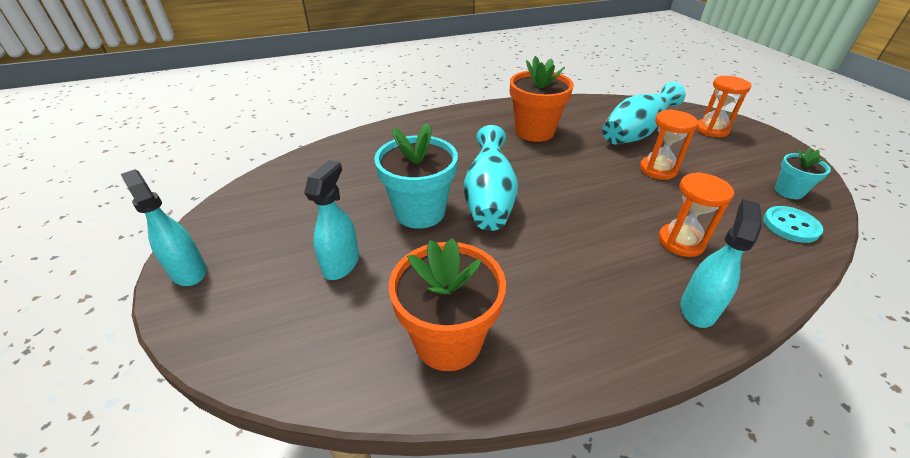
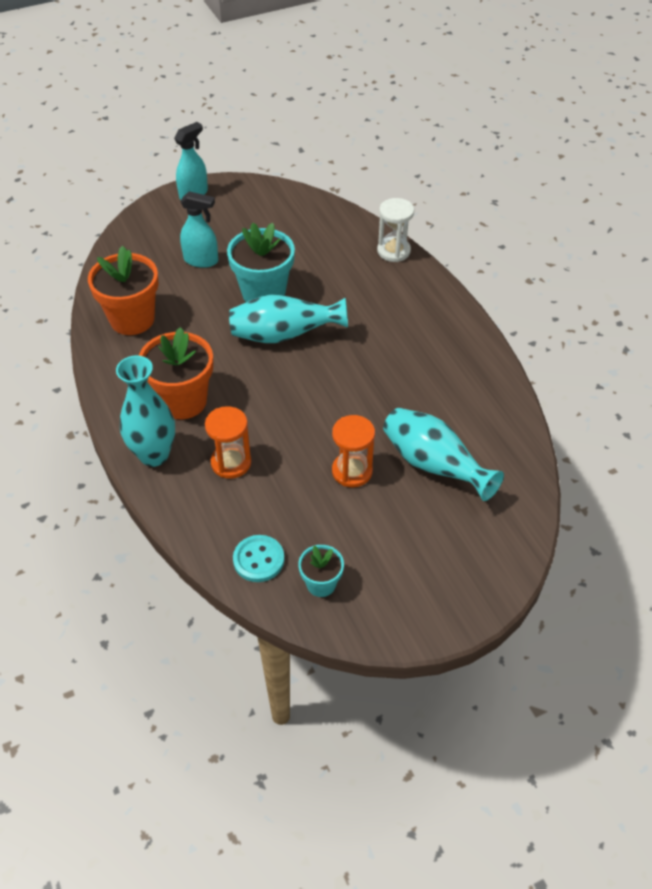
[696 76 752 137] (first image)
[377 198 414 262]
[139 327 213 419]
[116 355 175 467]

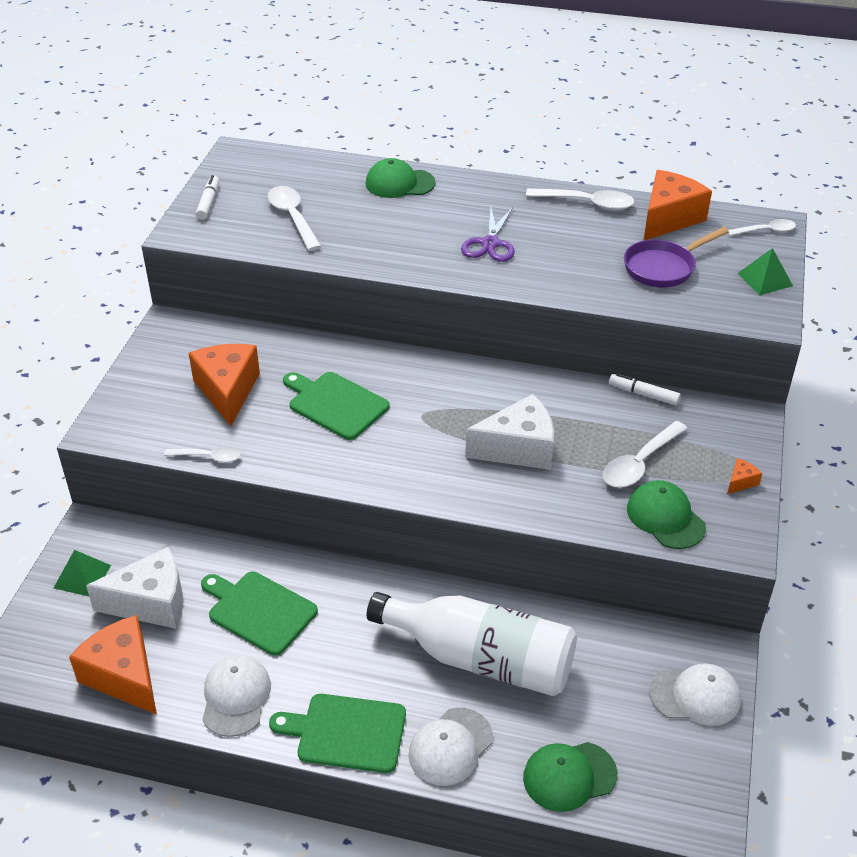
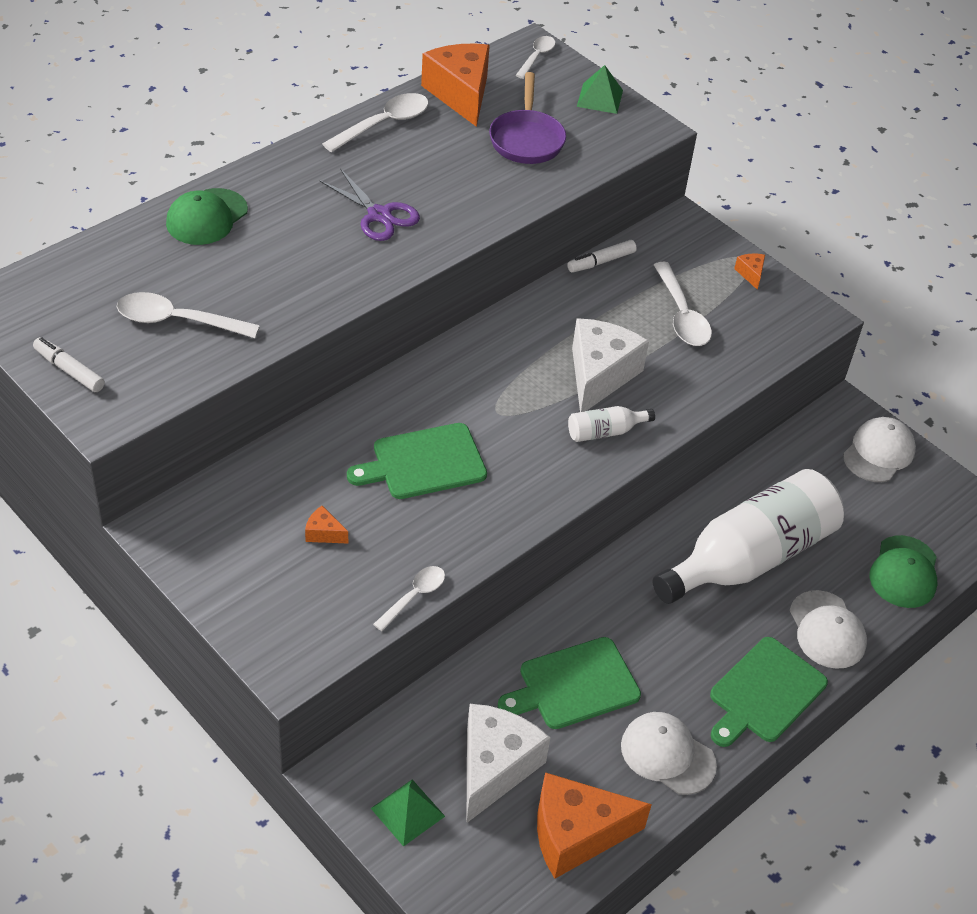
[627 480 706 549] (first image)
[568 406 655 442]
[305 506 348 543]

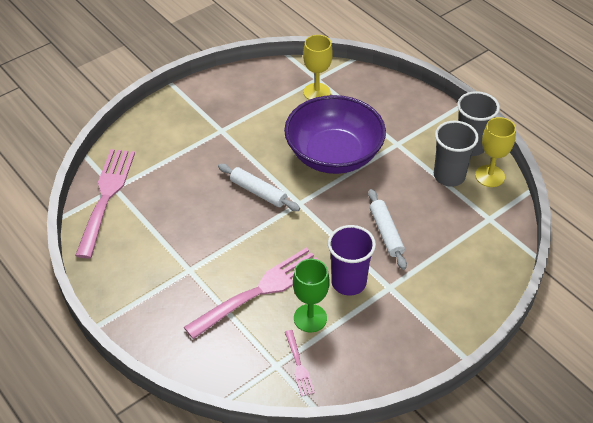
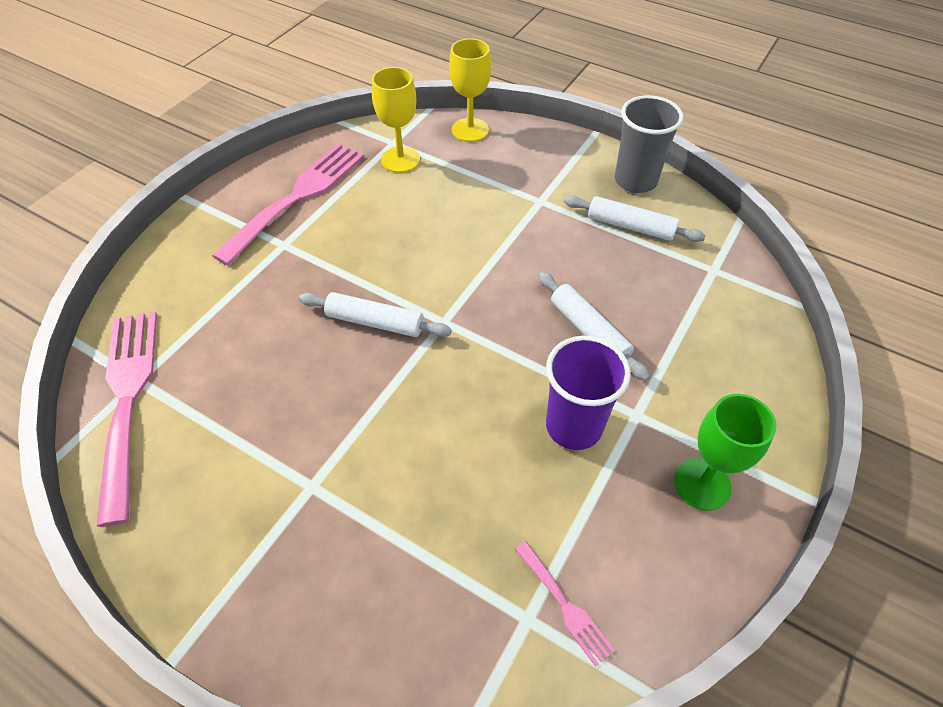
[284 95 386 174] (first image)
[212 143 365 265]
[674 394 777 511]
[449 38 491 142]
[564 196 706 242]

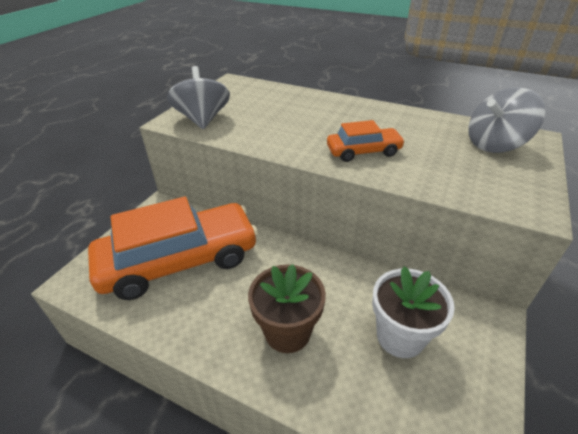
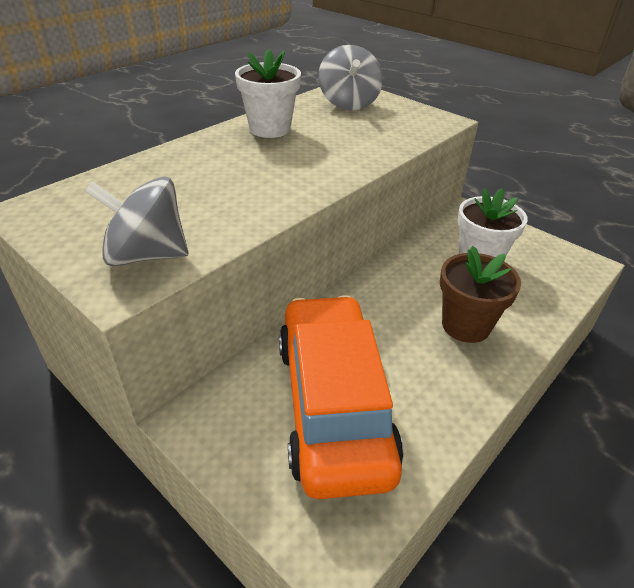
[327 120 405 162] (first image)
[235 49 301 138]

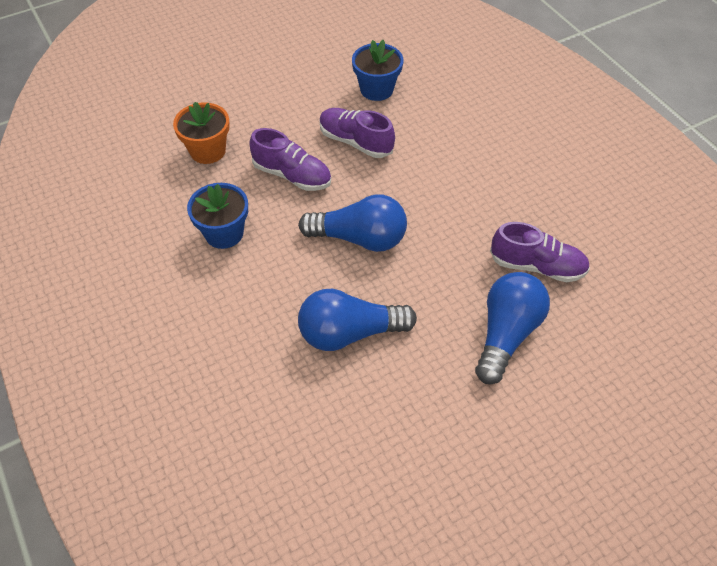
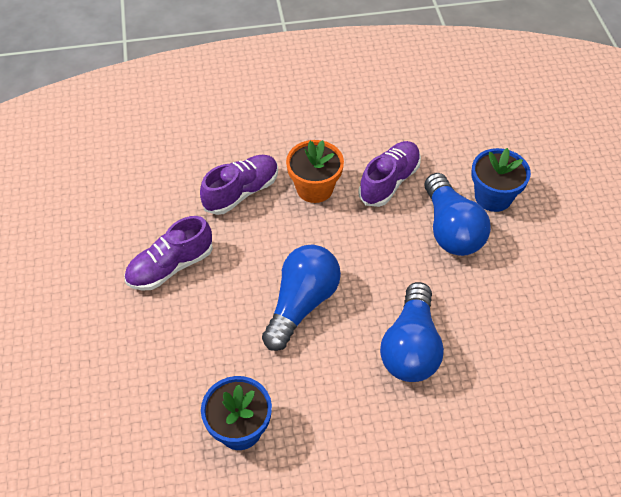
[286 140 344 203]
[200 155 278 215]
[471 148 531 212]
[424 173 491 256]

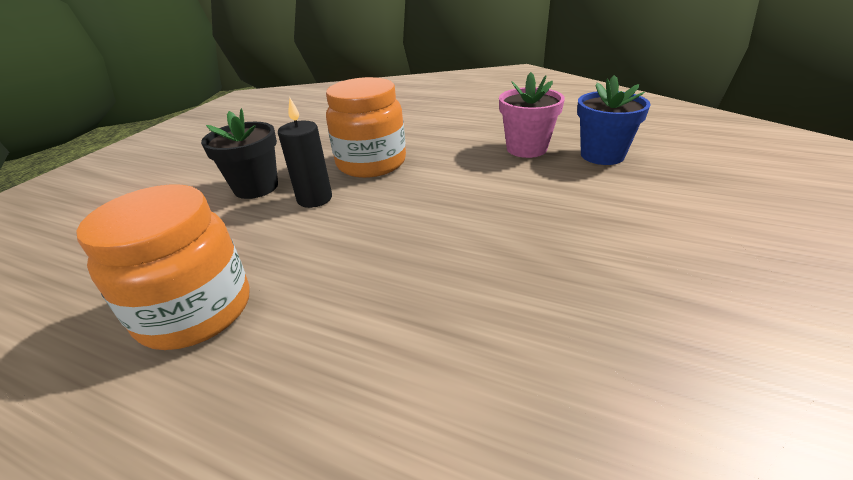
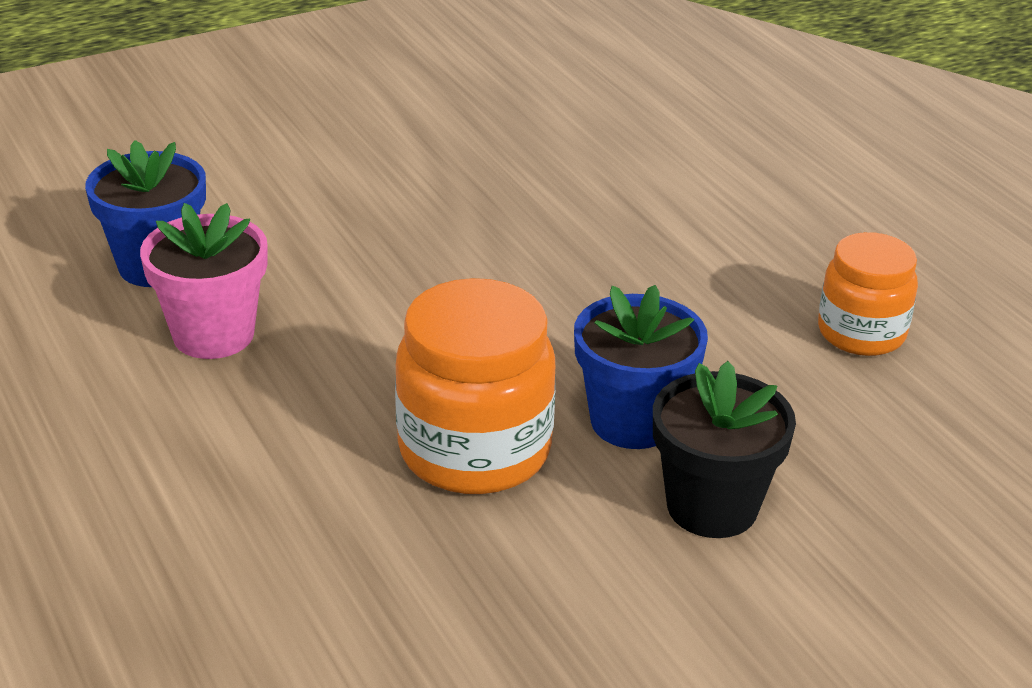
[574 285 708 449]
[818 232 918 356]

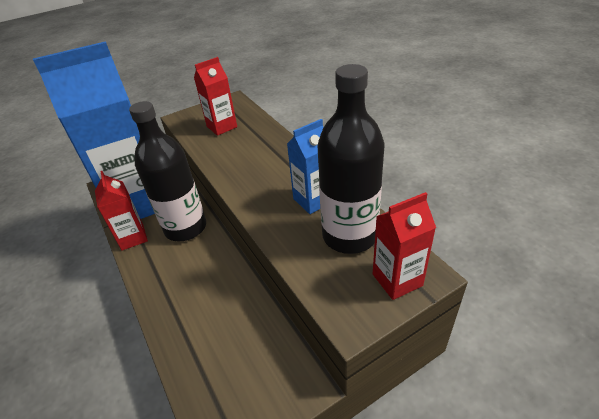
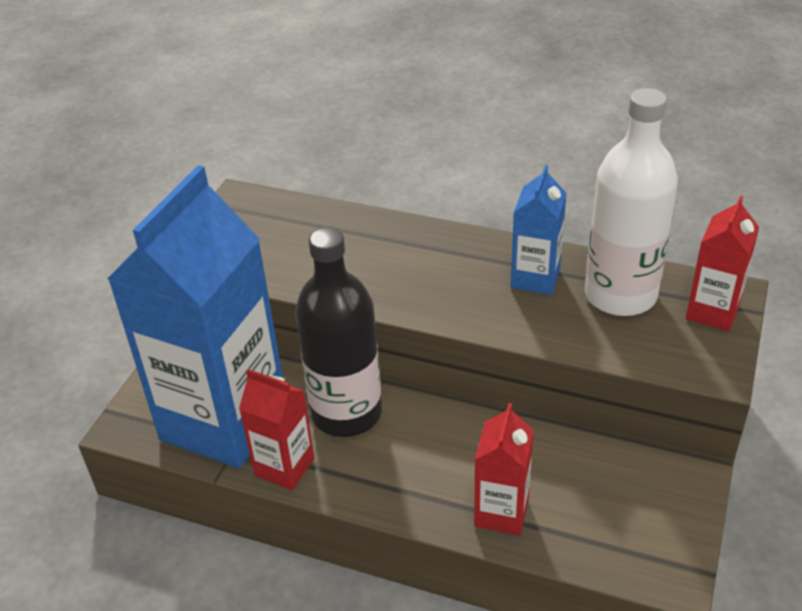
[474 403 534 535]
[585 88 678 316]

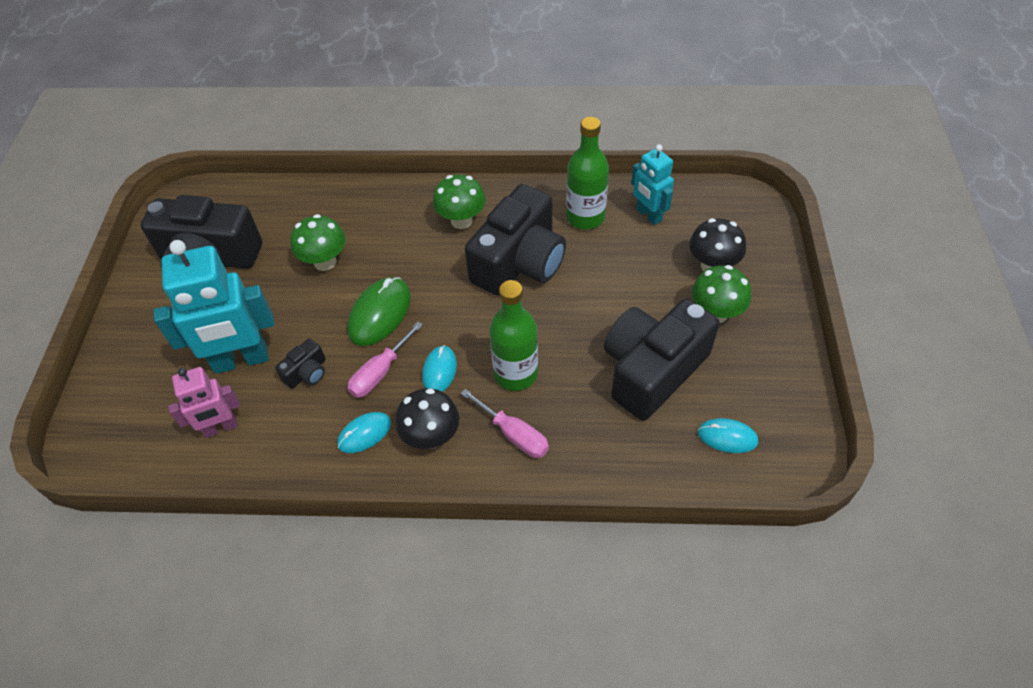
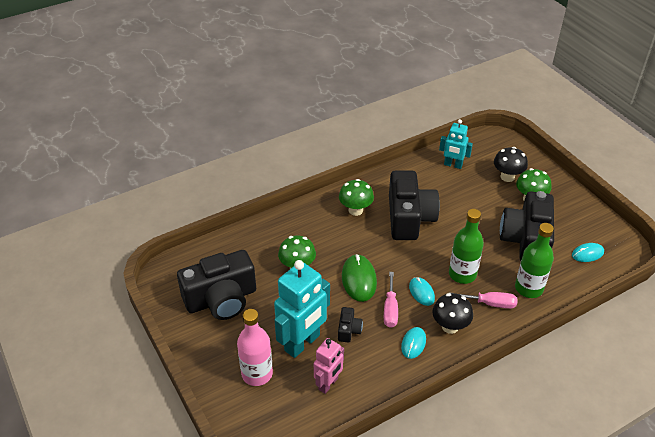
[237 309 273 386]
[515 223 554 298]

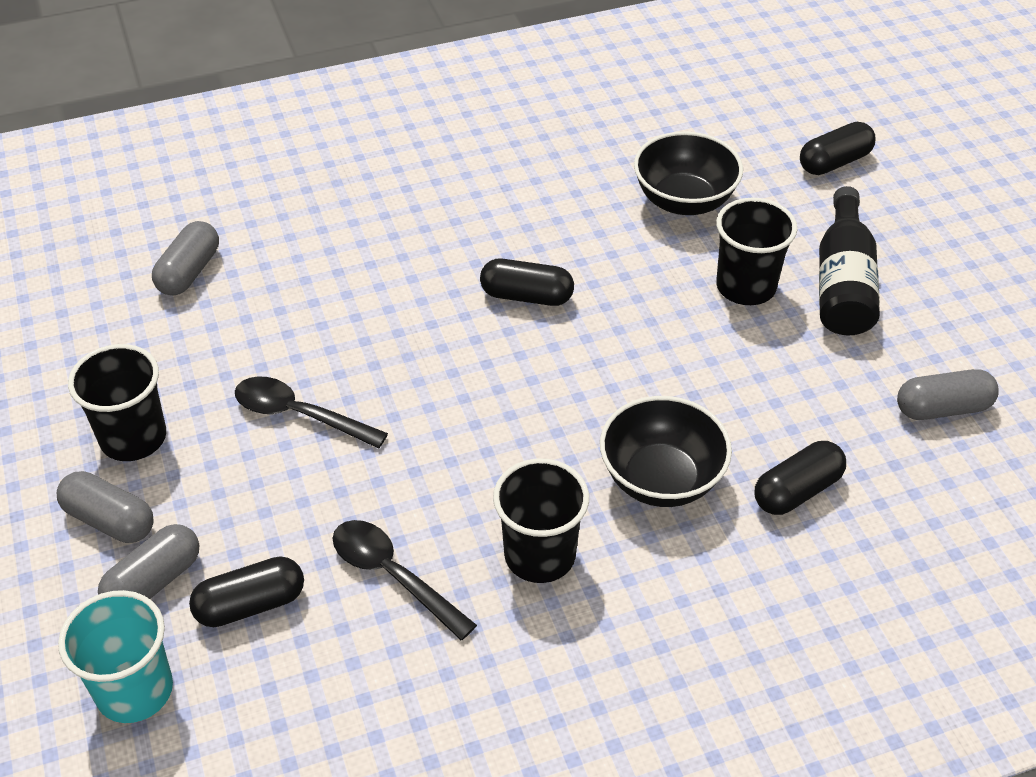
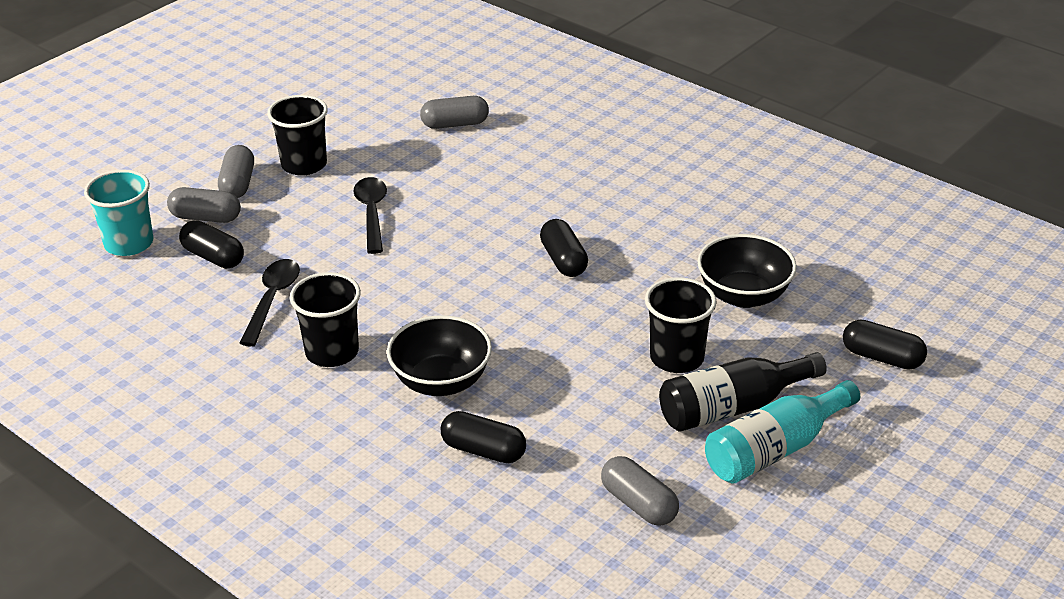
[705 380 860 483]

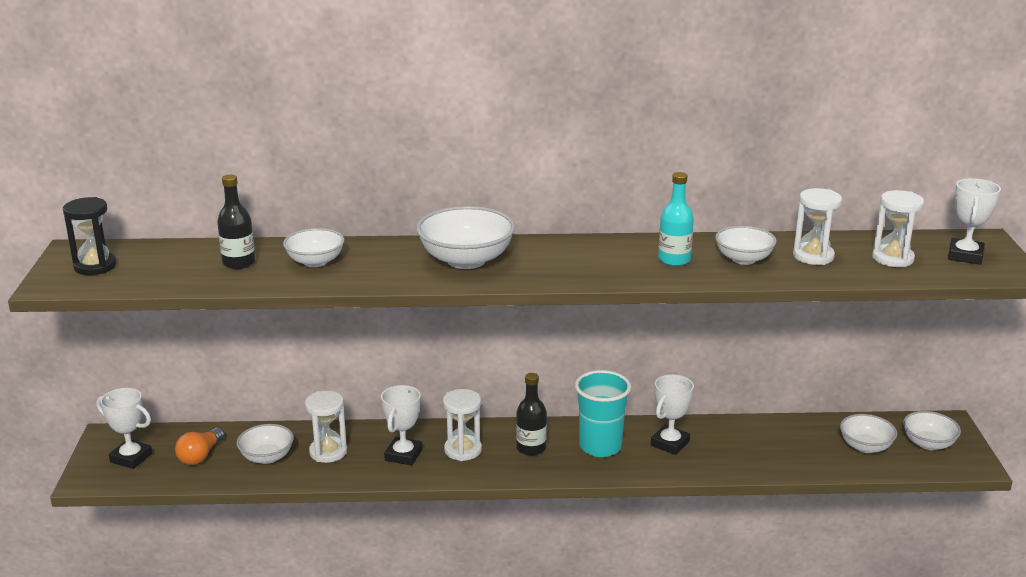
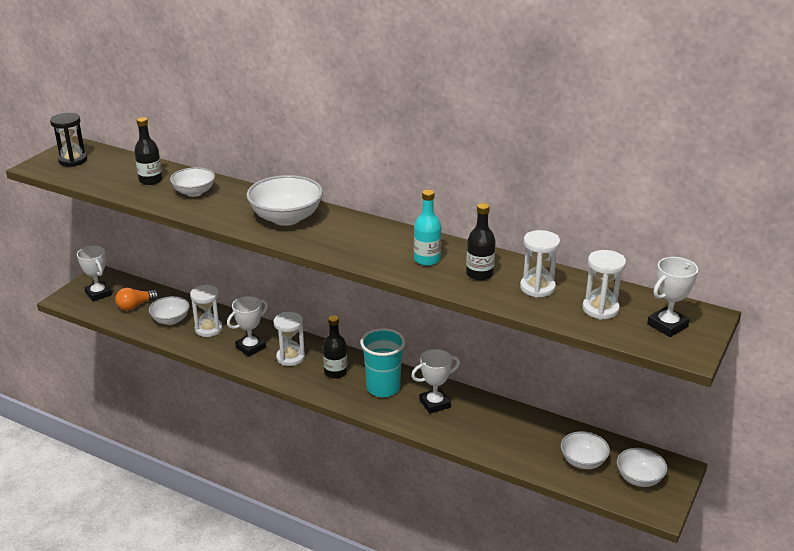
[466 203 496 281]

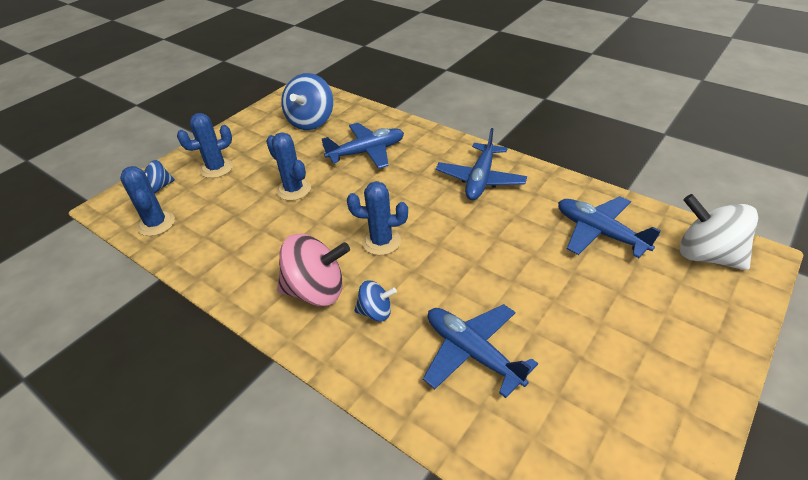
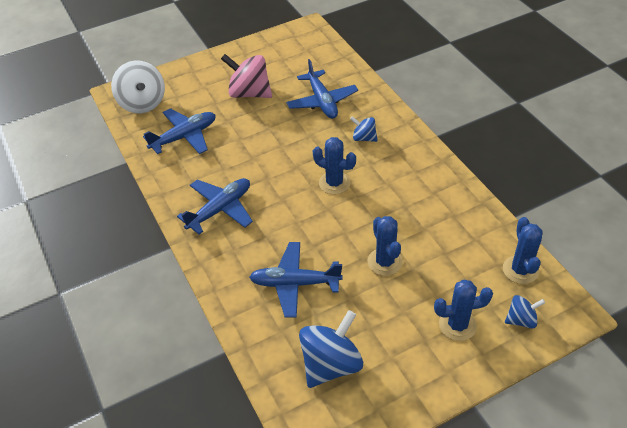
[221 54 272 98]
[143 108 216 154]

